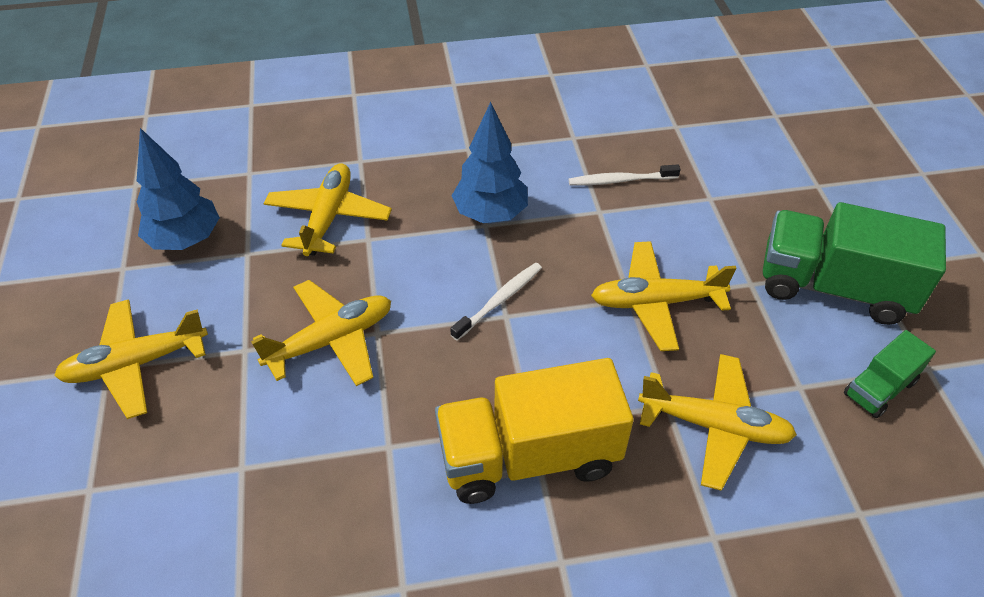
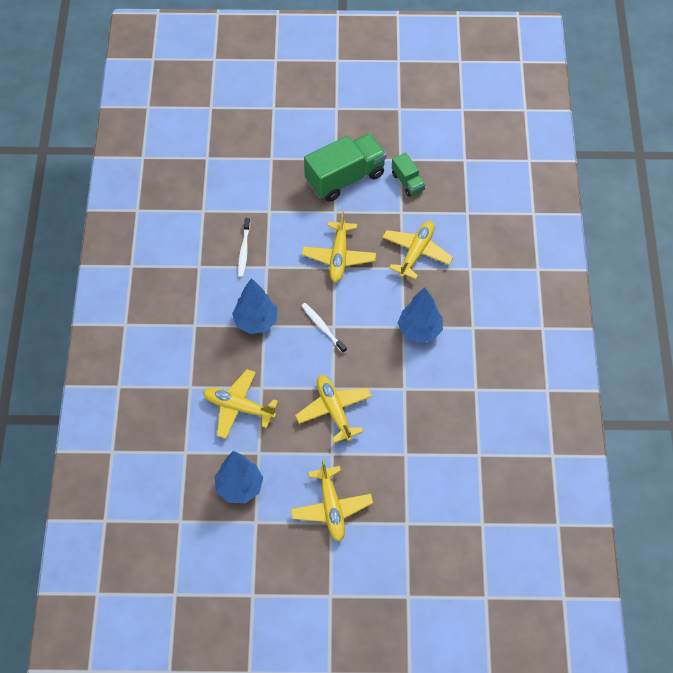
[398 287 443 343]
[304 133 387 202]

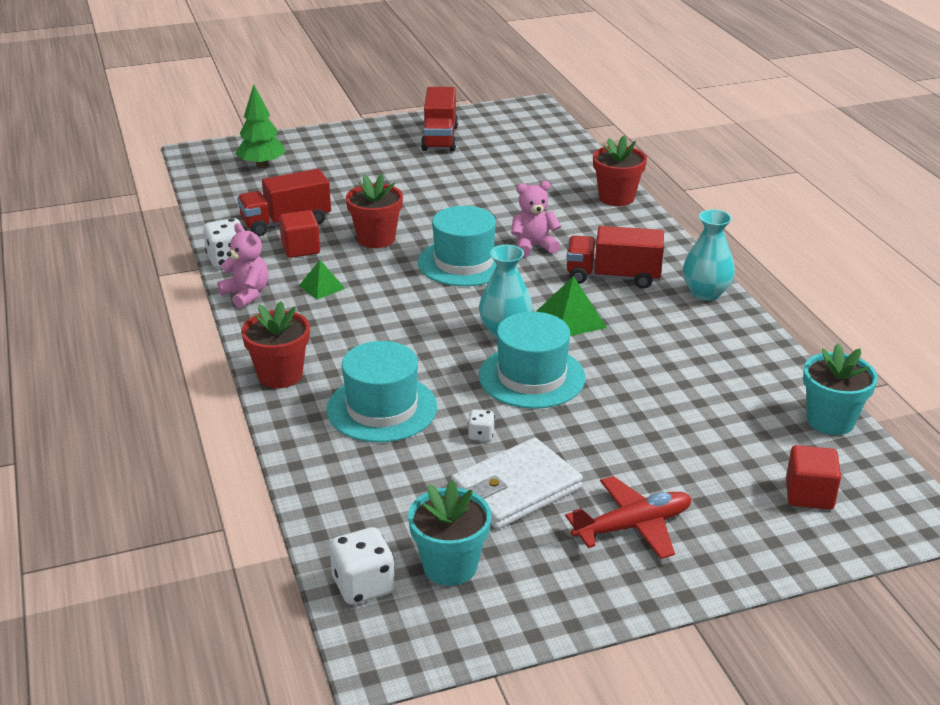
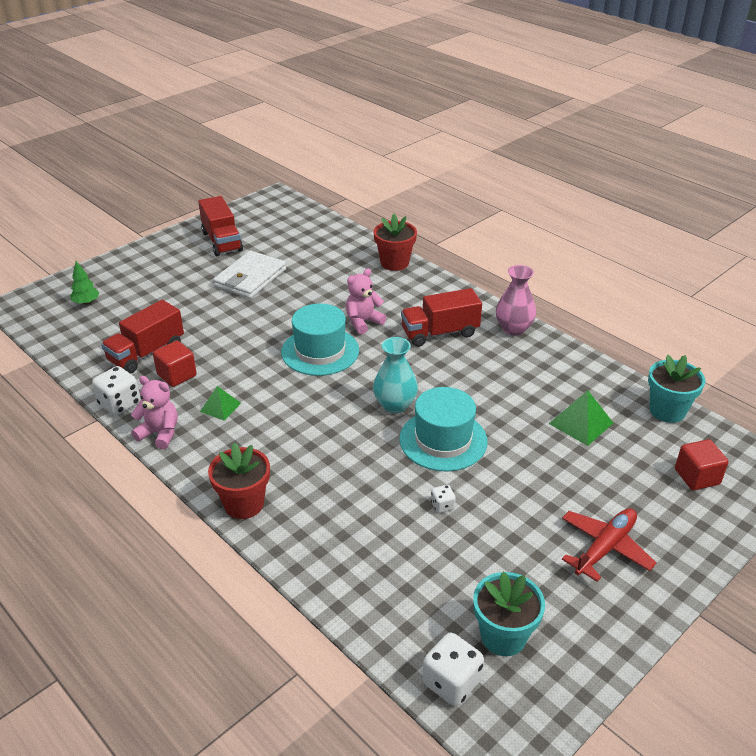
[326 341 437 443] (first image)
[346 174 403 248] (first image)
[213 250 286 299]
[549 390 613 446]
[496 265 536 336]
[70 261 100 305]

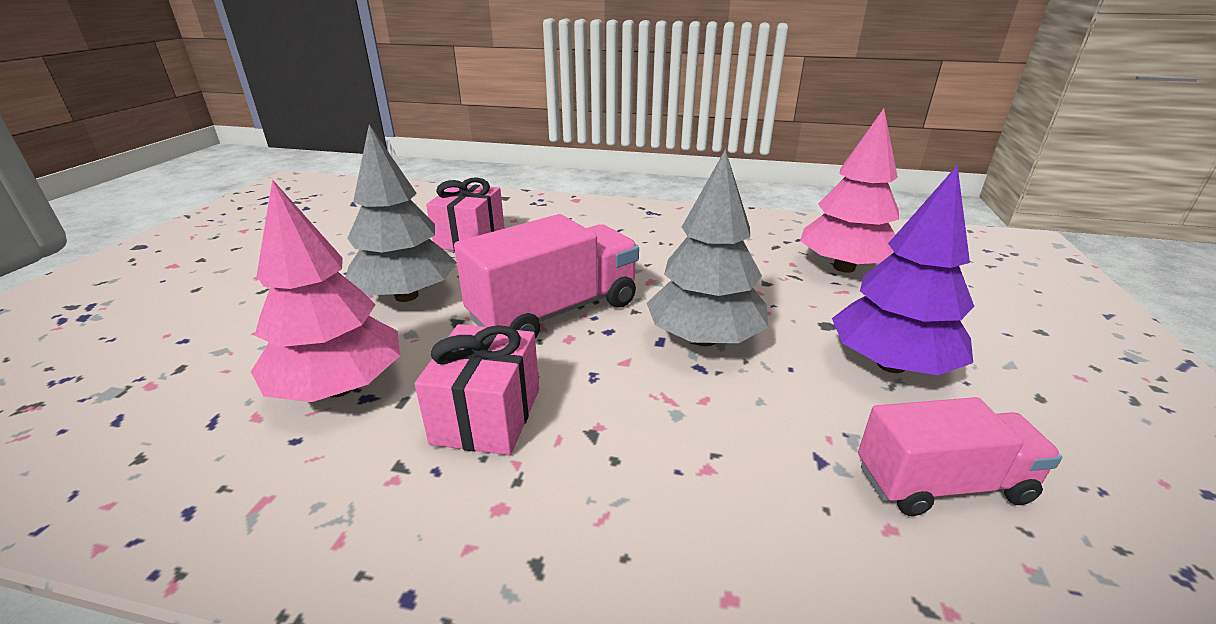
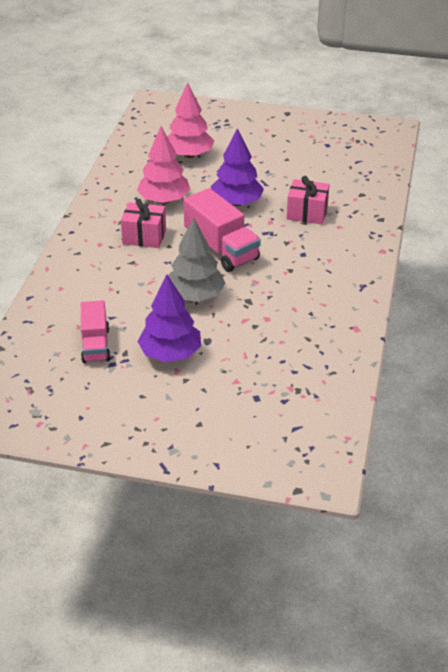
[167 82 214 158]
[211 128 264 206]

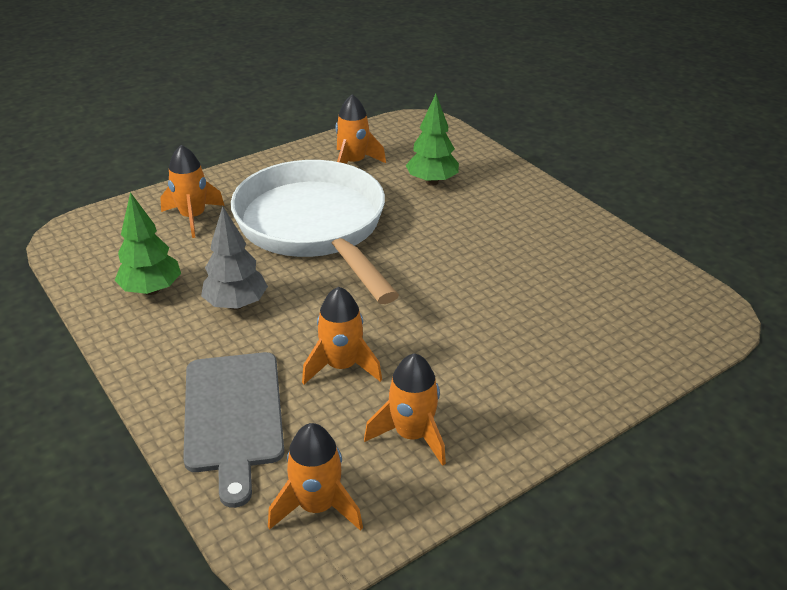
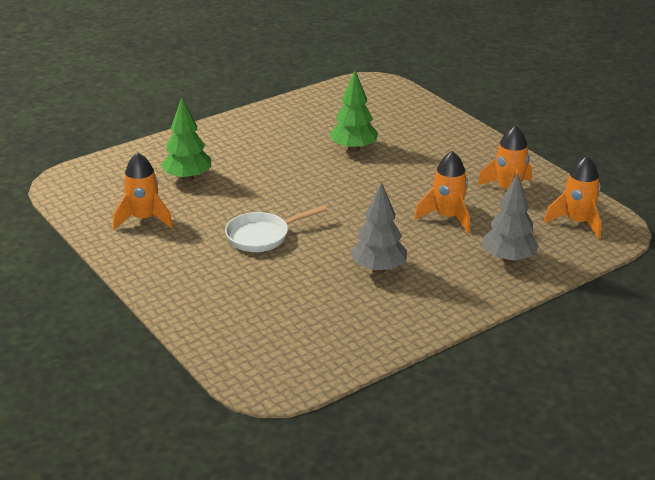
[160 145 225 238] (first image)
[330 71 378 152]
[483 173 539 263]
[225 205 327 252]

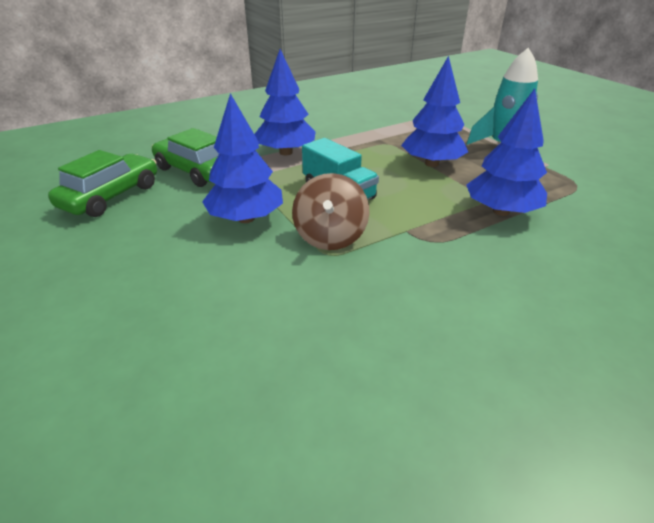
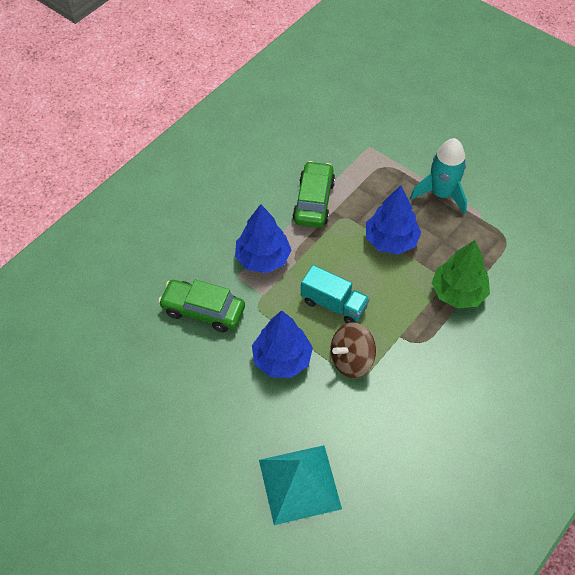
[259 445 342 525]
[292 161 335 228]
[431 240 490 309]
[330 322 376 378]

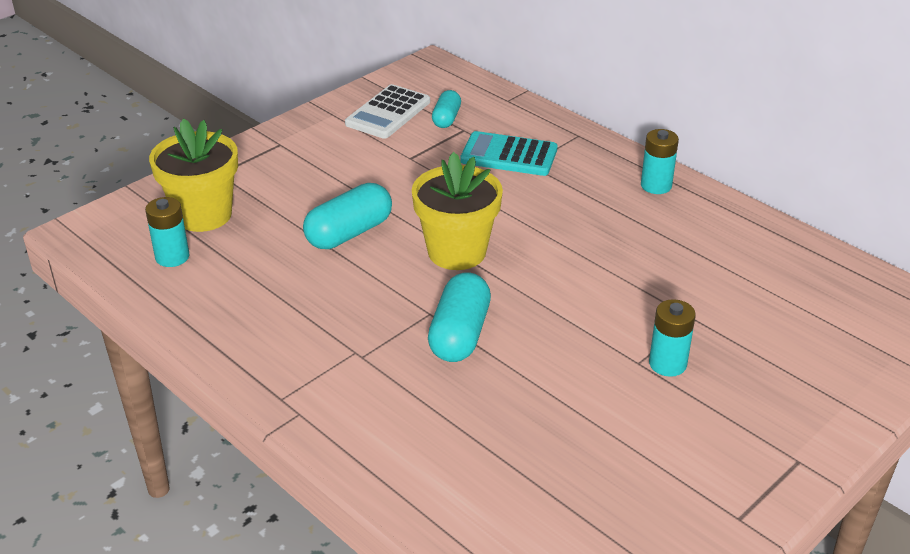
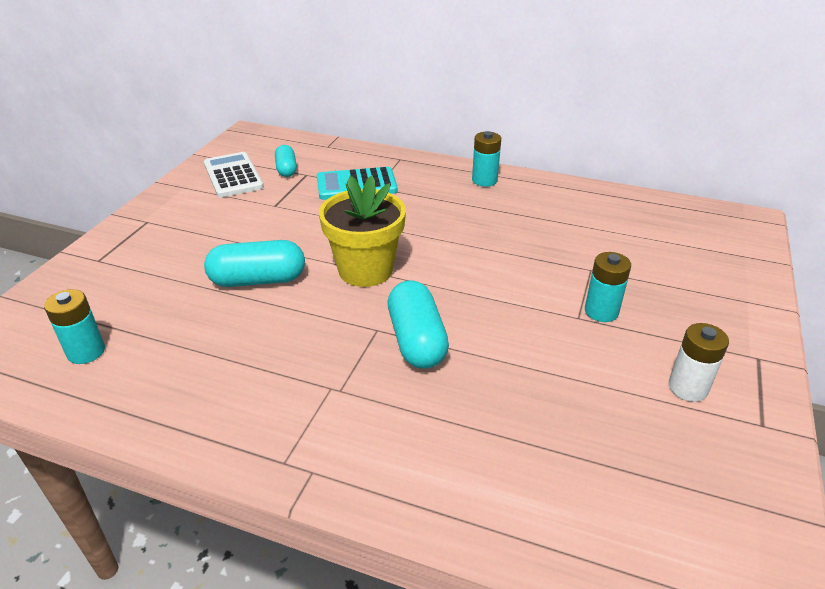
[149 119 238 232] (first image)
[668 323 729 402]
[204 240 305 287]
[204 152 264 198]

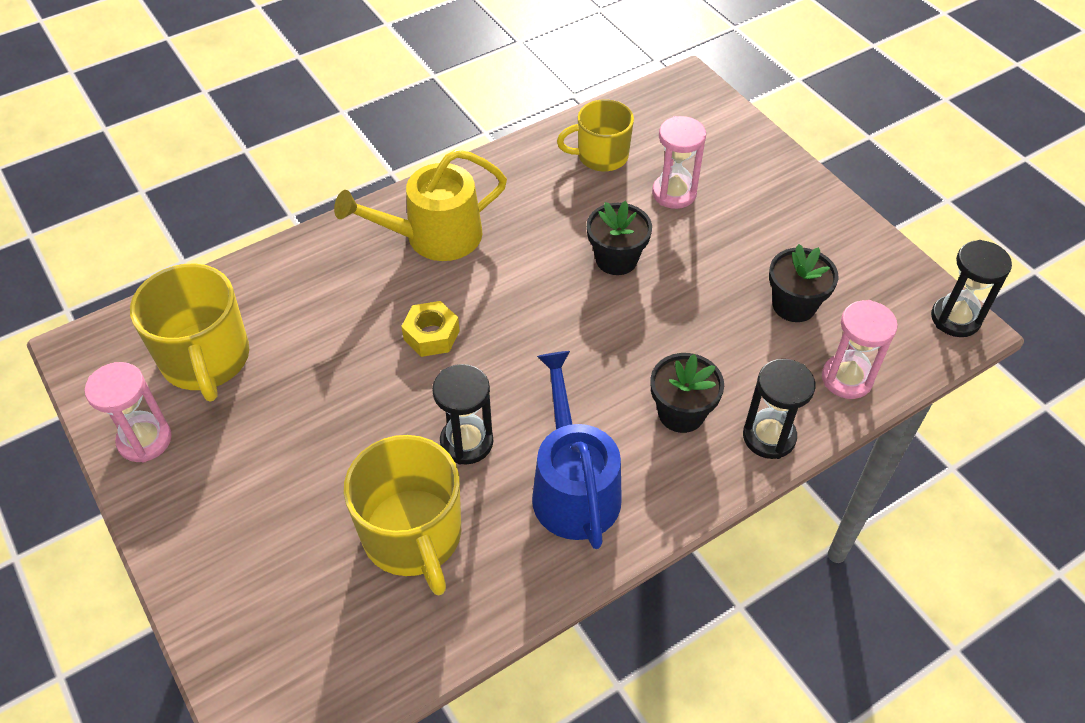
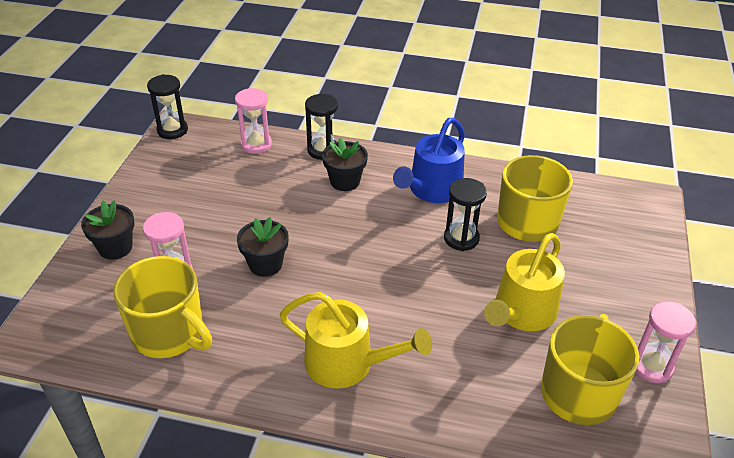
[401 301 460 357] (first image)
[484 233 565 331]
[81 200 134 260]
[113 256 212 358]

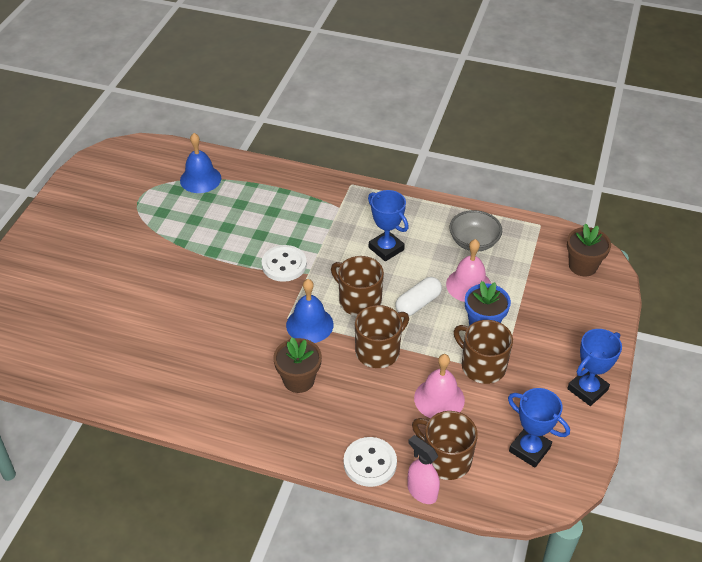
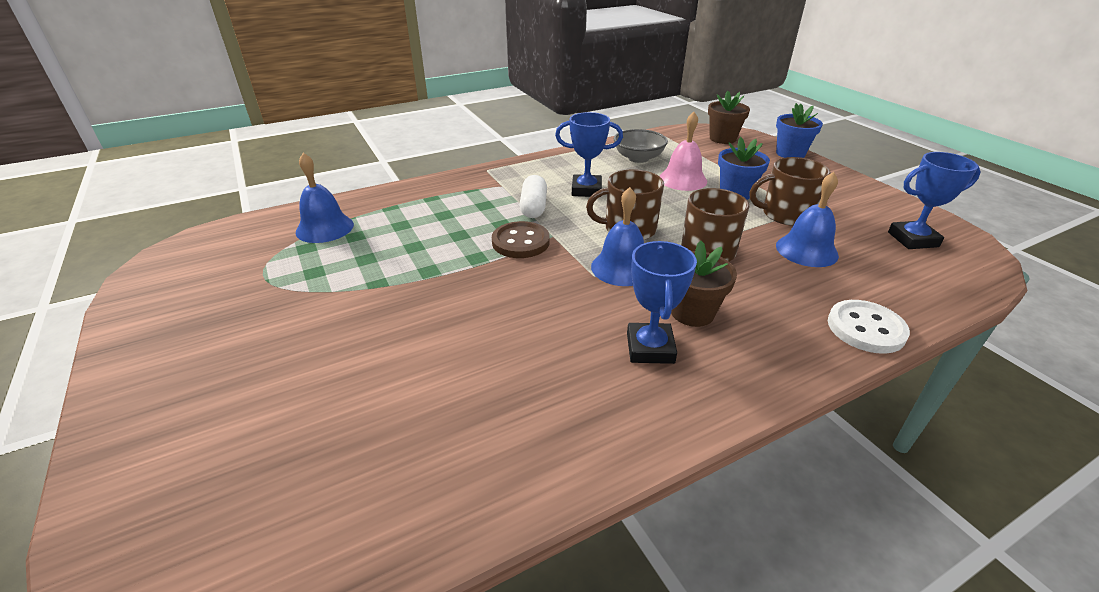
[407 435 440 504] (first image)
[412 411 478 480] (first image)
[776 103 823 158]
[519 175 547 218]
[627 241 697 364]
[492 221 550 258]
[776 172 839 267]

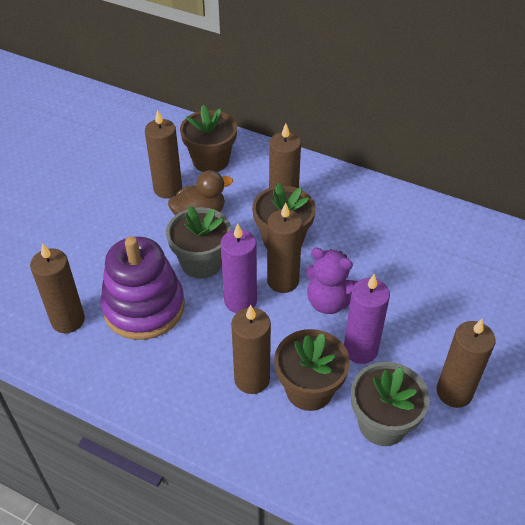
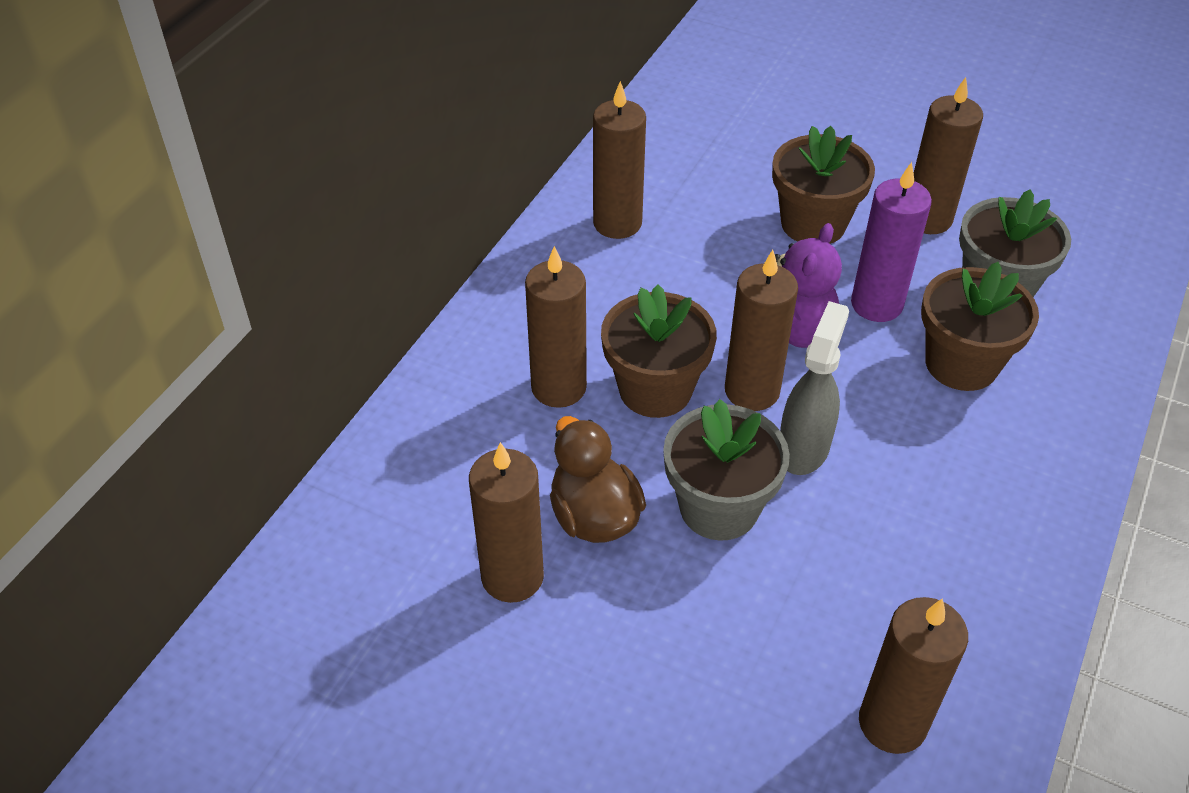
[100 236 185 340] (first image)
[772 126 875 244]
[593 81 646 239]
[780 301 849 475]

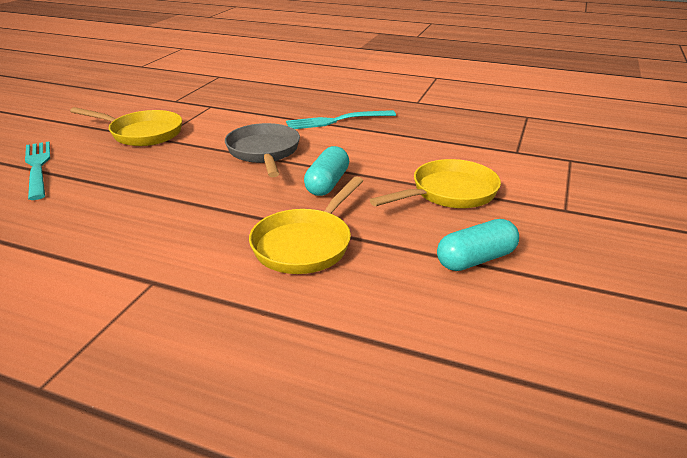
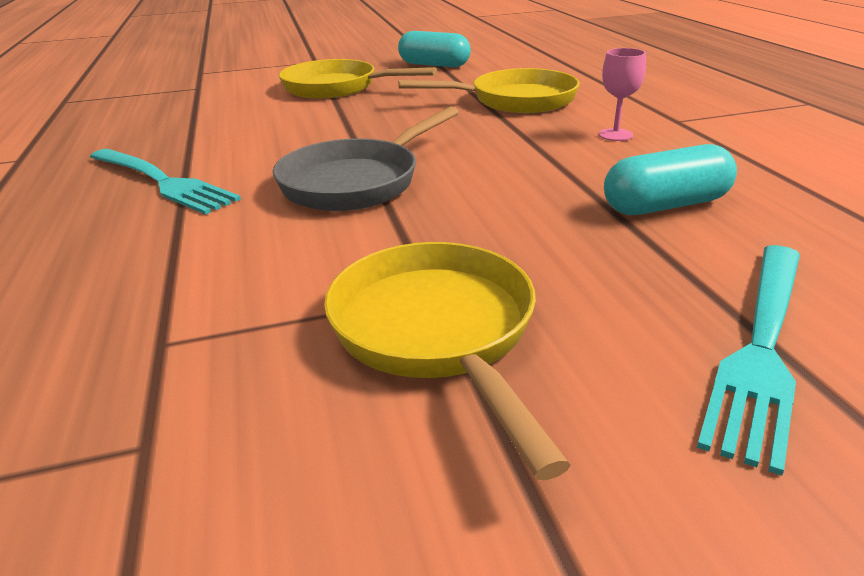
[599 48 646 141]
[604 144 737 215]

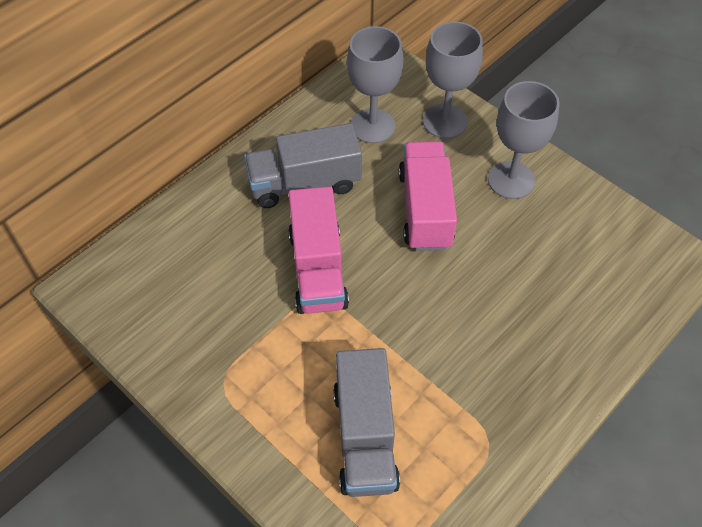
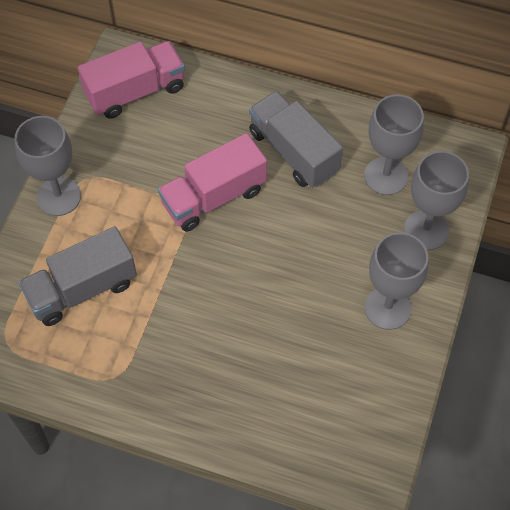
[15 116 81 216]
[78 41 185 119]

